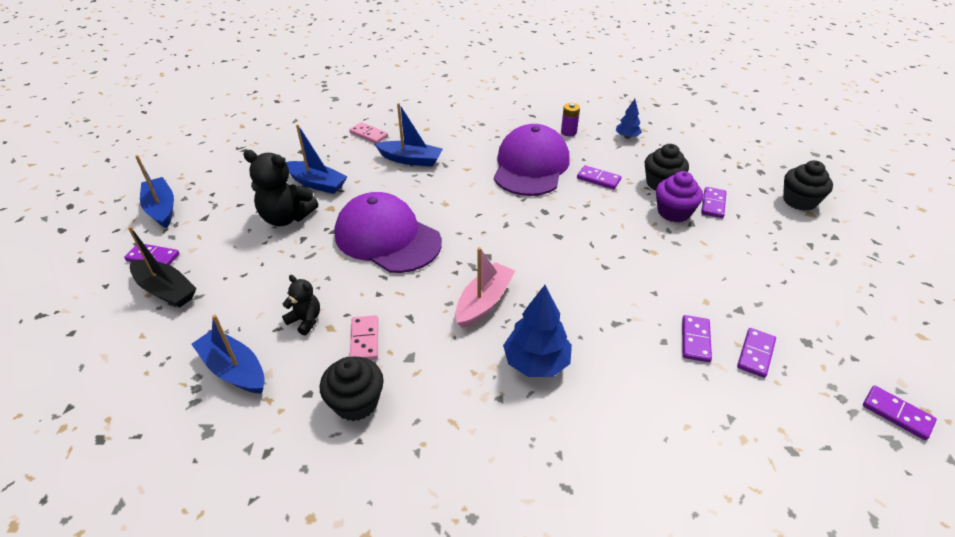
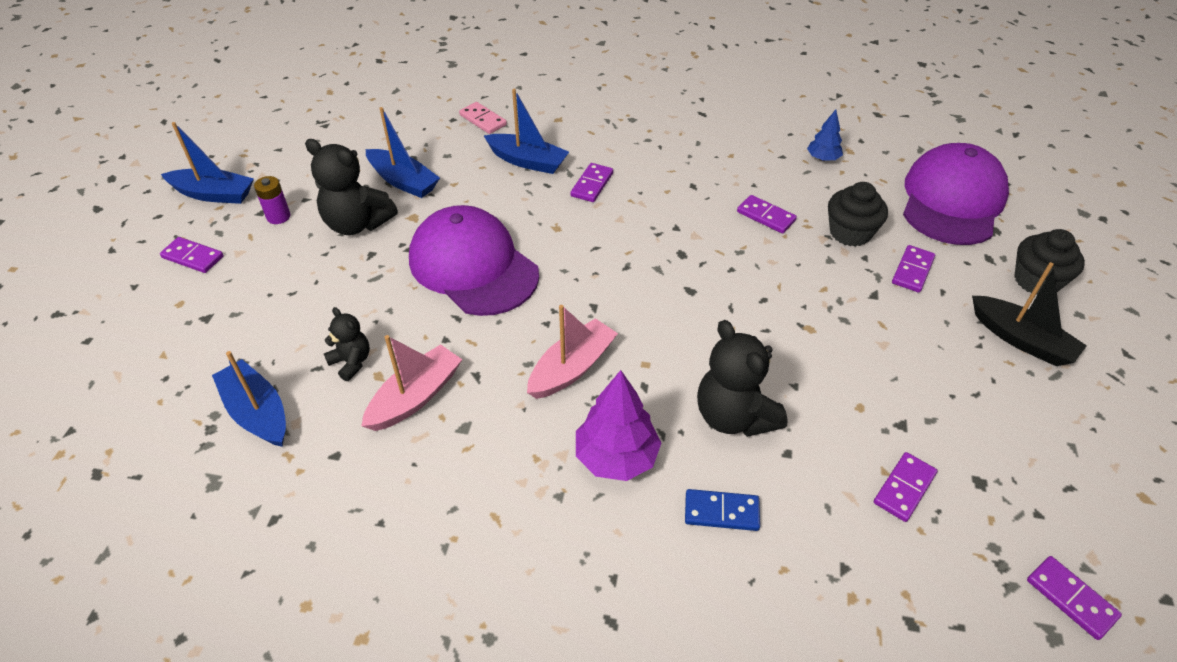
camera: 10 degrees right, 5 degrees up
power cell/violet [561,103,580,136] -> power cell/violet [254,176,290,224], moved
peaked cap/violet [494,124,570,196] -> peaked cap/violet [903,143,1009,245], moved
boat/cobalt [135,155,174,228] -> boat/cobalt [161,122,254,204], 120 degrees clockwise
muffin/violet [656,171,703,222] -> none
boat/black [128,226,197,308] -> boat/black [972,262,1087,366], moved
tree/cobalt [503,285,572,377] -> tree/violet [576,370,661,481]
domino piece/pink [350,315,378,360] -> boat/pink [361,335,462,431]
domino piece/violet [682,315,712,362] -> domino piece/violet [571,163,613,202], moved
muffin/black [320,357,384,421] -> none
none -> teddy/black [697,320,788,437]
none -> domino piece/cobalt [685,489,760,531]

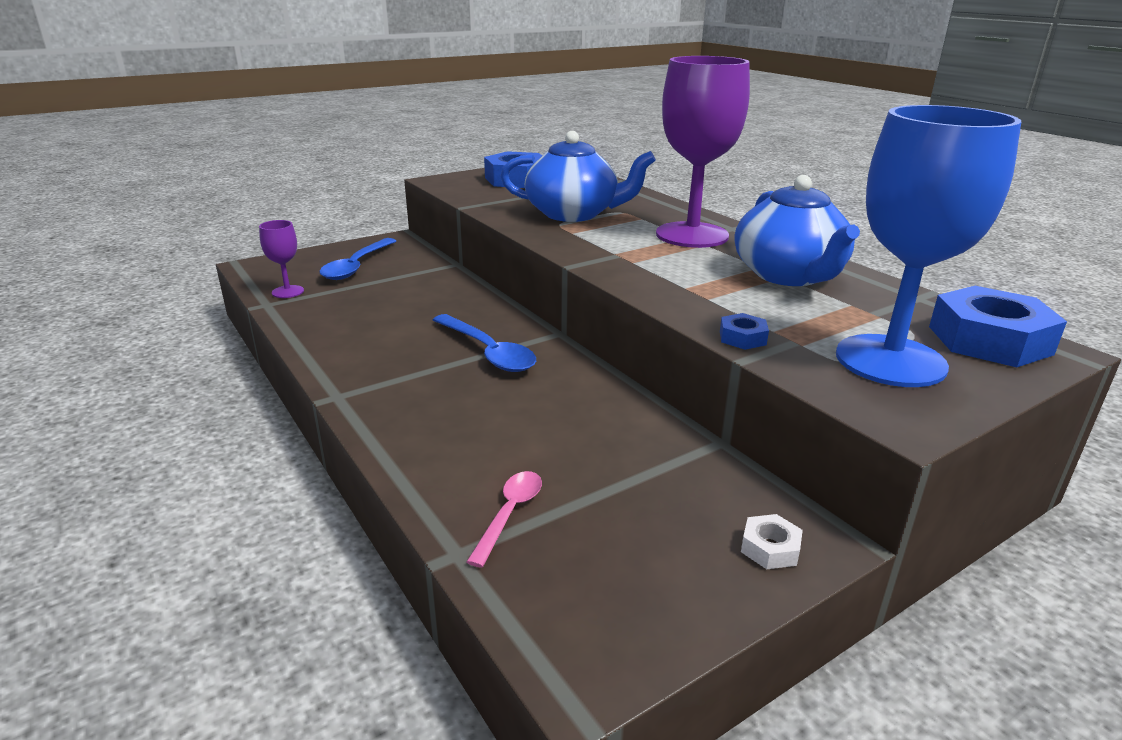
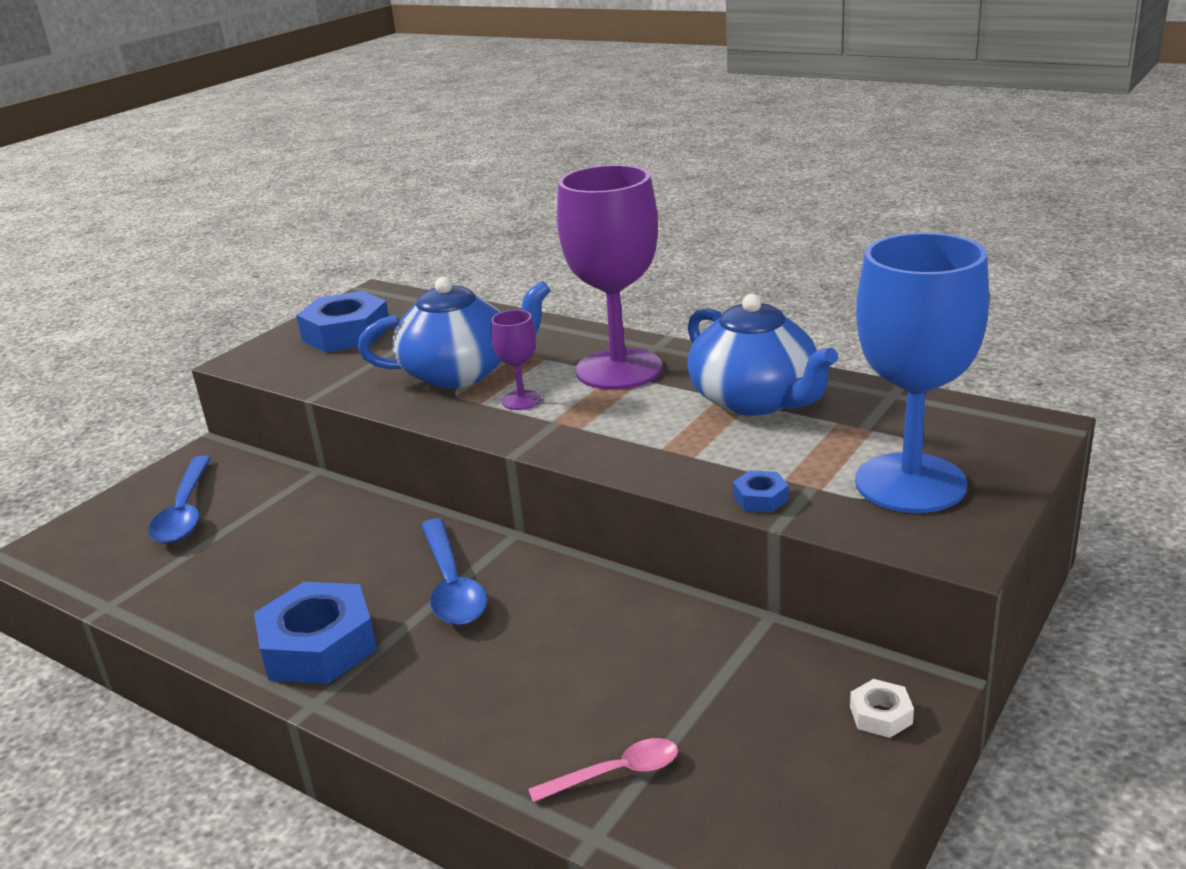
camera: 20 degrees left, 0 degrees up
goblet/violet [259,220,304,298] -> goblet/violet [491,310,541,410], moved
hexagon nut/cobalt [929,286,1067,367] -> hexagon nut/cobalt [254,582,377,684], moved
teaspoon/cobalt [433,314,536,372] -> teaspoon/cobalt [421,519,488,625], 45 degrees clockwise
teaspoon/pink [467,471,542,568] -> teaspoon/pink [528,738,678,802], 75 degrees clockwise

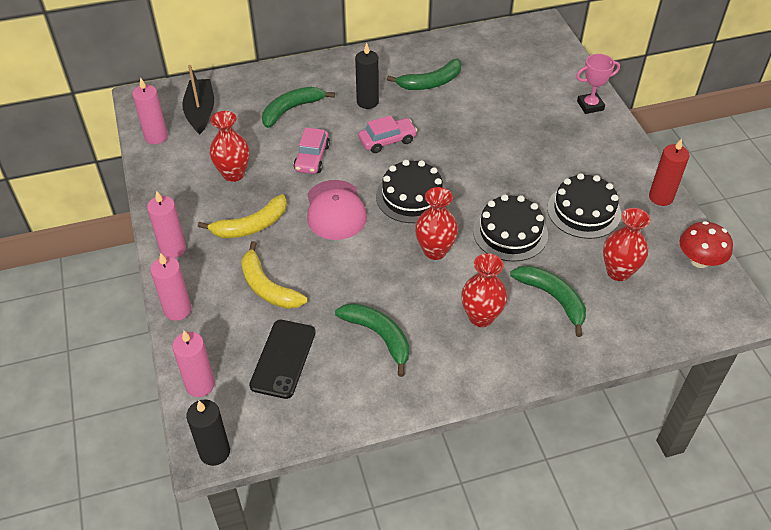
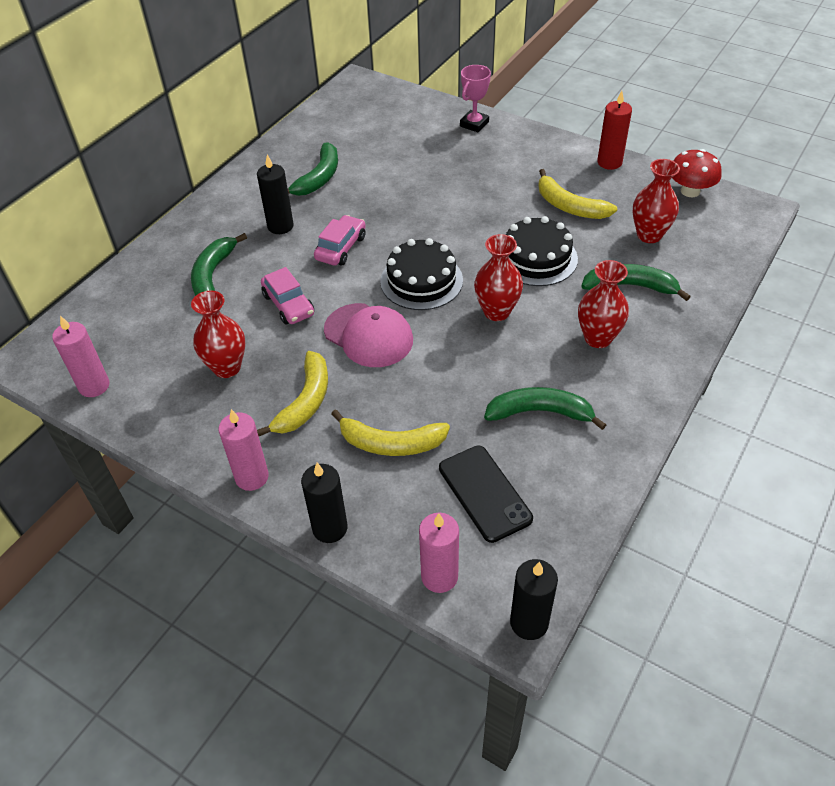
camera: 40 degrees left, 0 degrees up
boat/black [182,65,214,135] -> none
gateau/black [547,173,621,239] -> toy banana/yellow [538,169,617,219]
pillar candle/pink [150,253,191,321] -> pillar candle/black [301,463,348,543]

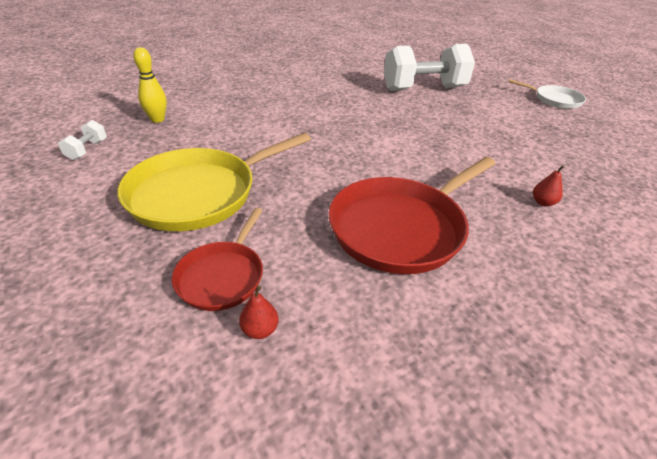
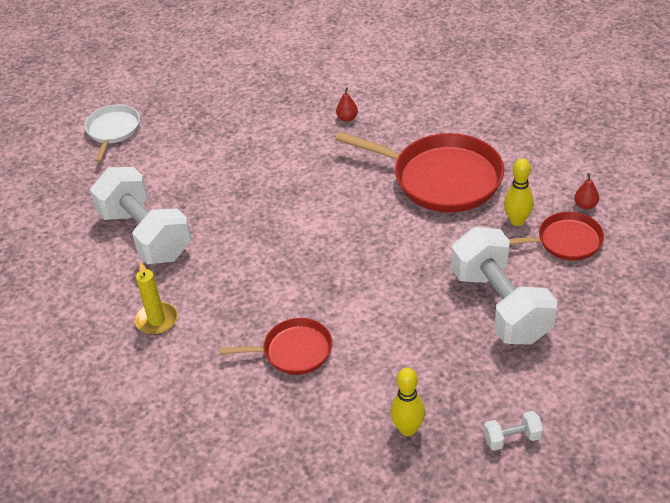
camera: 110 degrees left, 5 degrees up
frying pan/yellow [117,133,311,231] -> hand weight/snow-white [451,227,557,345]
none -> tenpin/yellow [504,158,534,226]
none -> pillar candle/yellow [135,262,178,335]
none -> frying pan/red [220,318,332,375]

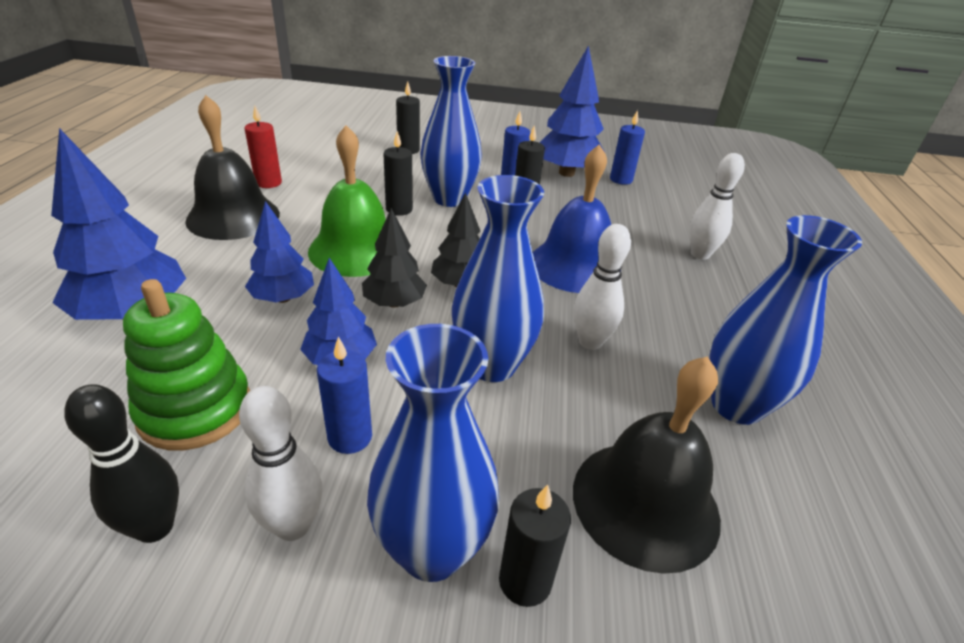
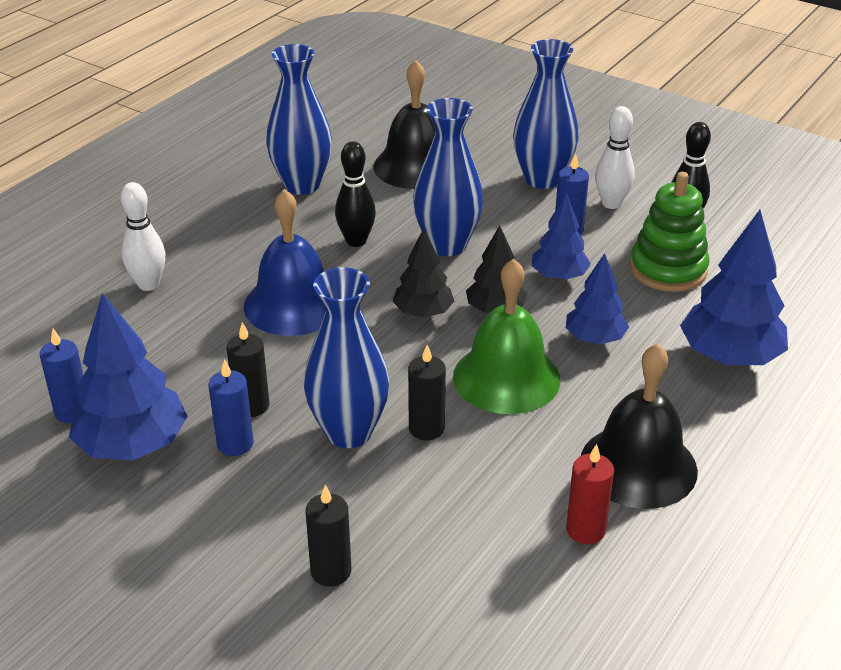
camera: 150 degrees left, 0 degrees up
tenpin/snow-white [574,224,631,350] -> tenpin/black [335,141,376,247]
pillar candle/black [499,485,571,607] -> none

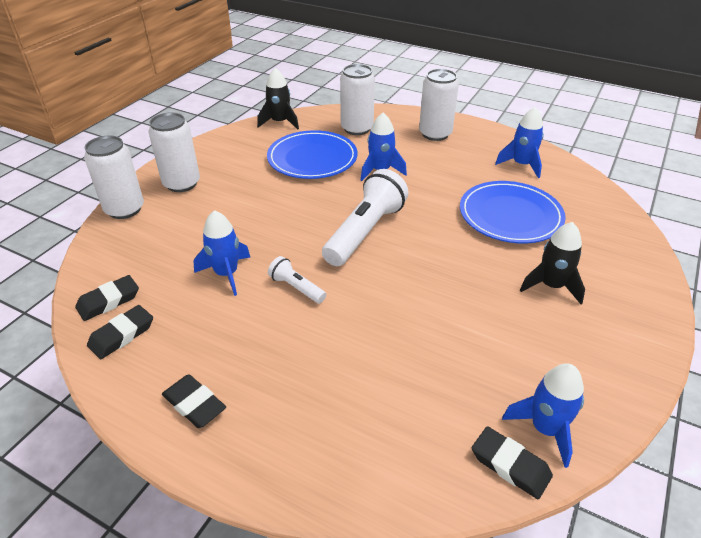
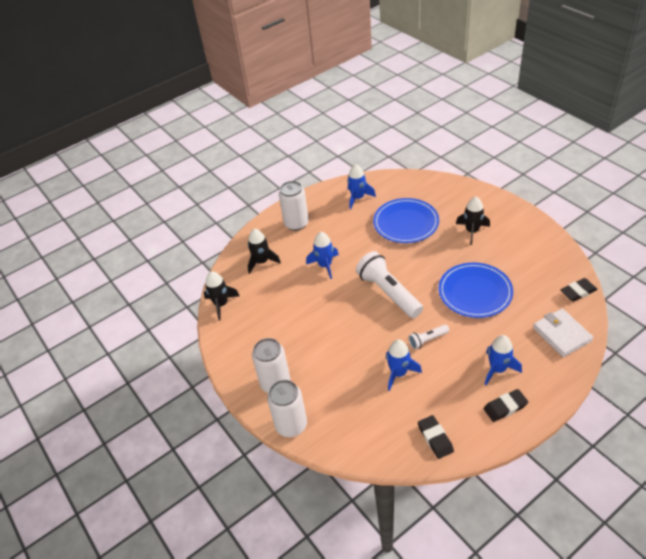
camera: 60 degrees left, 5 degrees up
soda can/snow-white [340,64,375,135] -> toy rocket/black [248,229,281,274]
dinner plate/cobalt [267,130,358,179] -> dinner plate/cobalt [439,262,513,318], moved
pencil eraser/black [75,275,139,321] -> none
toy rocket/cobalt [502,363,584,468] -> toy rocket/cobalt [485,335,522,385], moved
none -> billfold/snow-white [533,309,593,357]

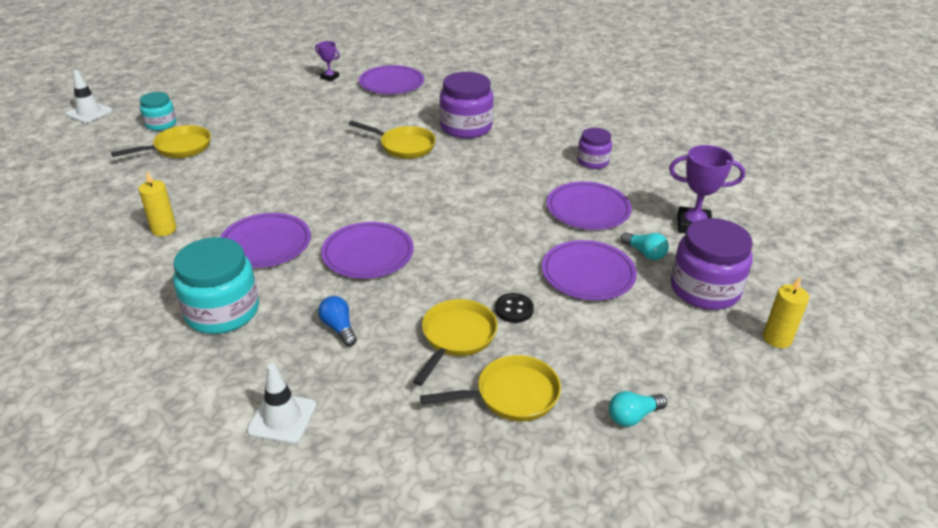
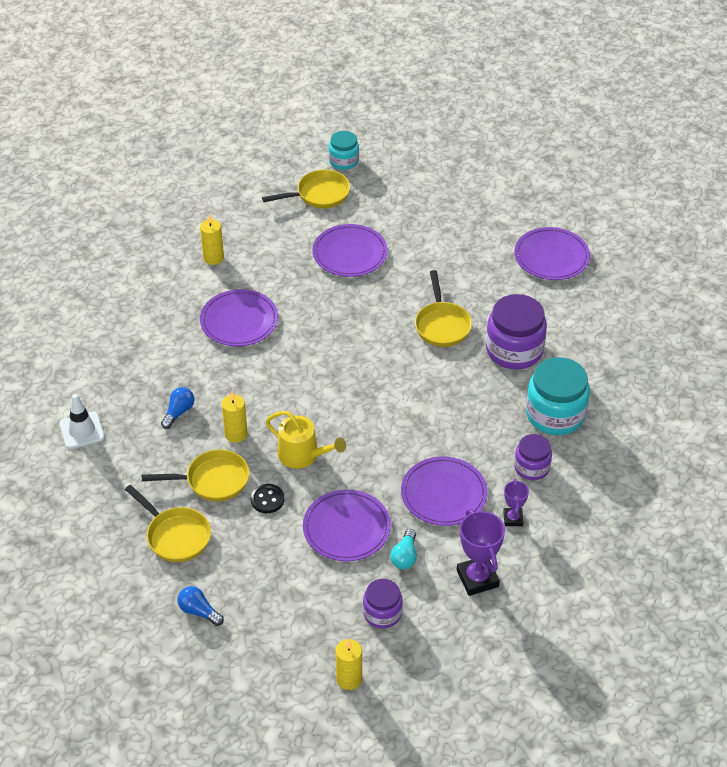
camera: 60 degrees right, 10 degrees up
trophy/violet [315,41,340,81] -> trophy/violet [503,479,529,526], moved
road cone/snow-white [65,70,112,123] -> none
frying pan/yellow [111,125,211,158] -> frying pan/yellow [262,170,350,208], 45 degrees counterclockwise
jam jar/violet [671,218,753,310] -> jam jar/violet [363,579,403,628], x0.58
dinner plate/violet [321,222,414,279] -> dinner plate/violet [312,224,388,277], moved
jam jar/teal [173,237,259,334] -> jam jar/teal [526,357,590,435], moved
light bulb/teal [609,391,667,427] -> light bulb/cobalt [178,586,224,626]
none -> pillar candle/yellow [221,392,248,443]
none -> watering pot/yellow [266,411,346,469]

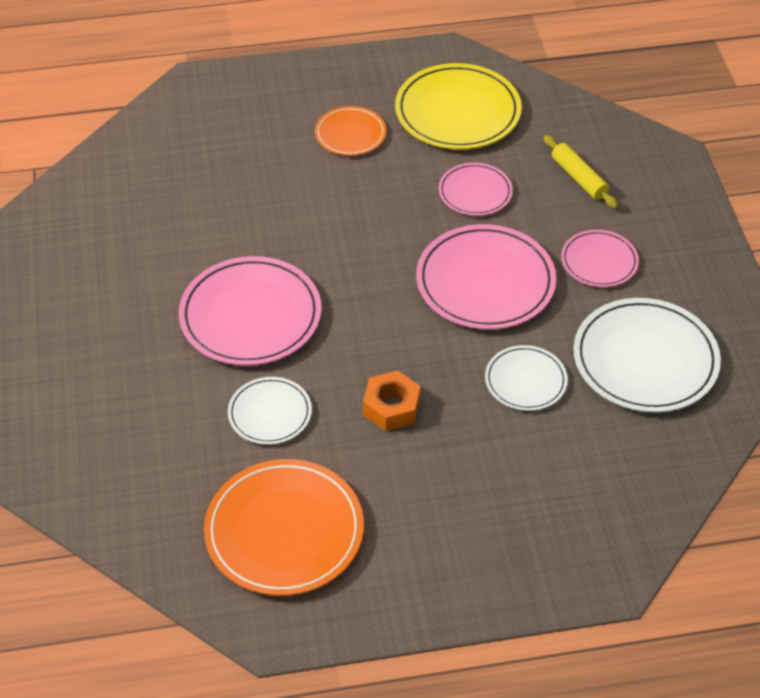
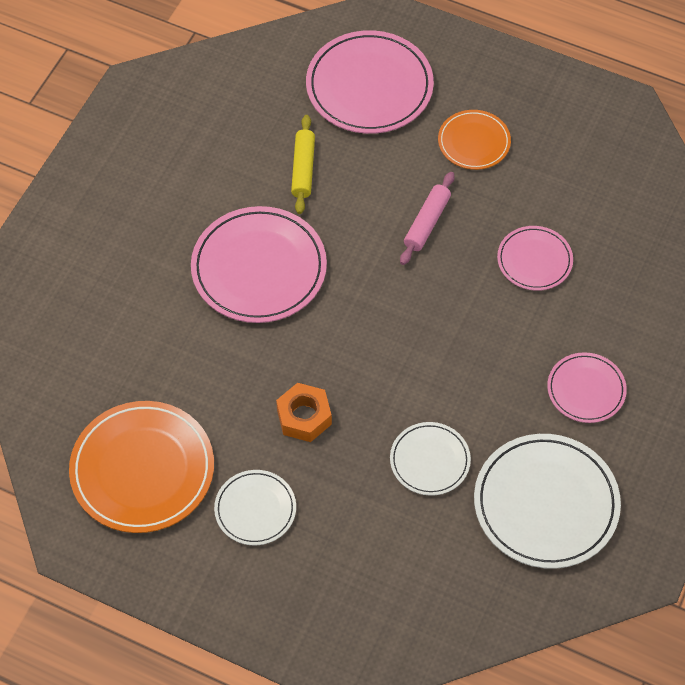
camera: 35 degrees right, 10 degrees up
dinner plate/yellow [395,63,522,150] -> none
rolling pin/yellow [544,135,618,209] -> rolling pin/yellow [291,115,315,214], moved
dinner plate/pink [416,224,556,330] -> dinner plate/pink [306,30,434,134], moved
dinner plate/snow-white [228,377,312,445] -> dinner plate/snow-white [214,470,296,545], moved
none -> rolling pin/pink [400,172,454,265]

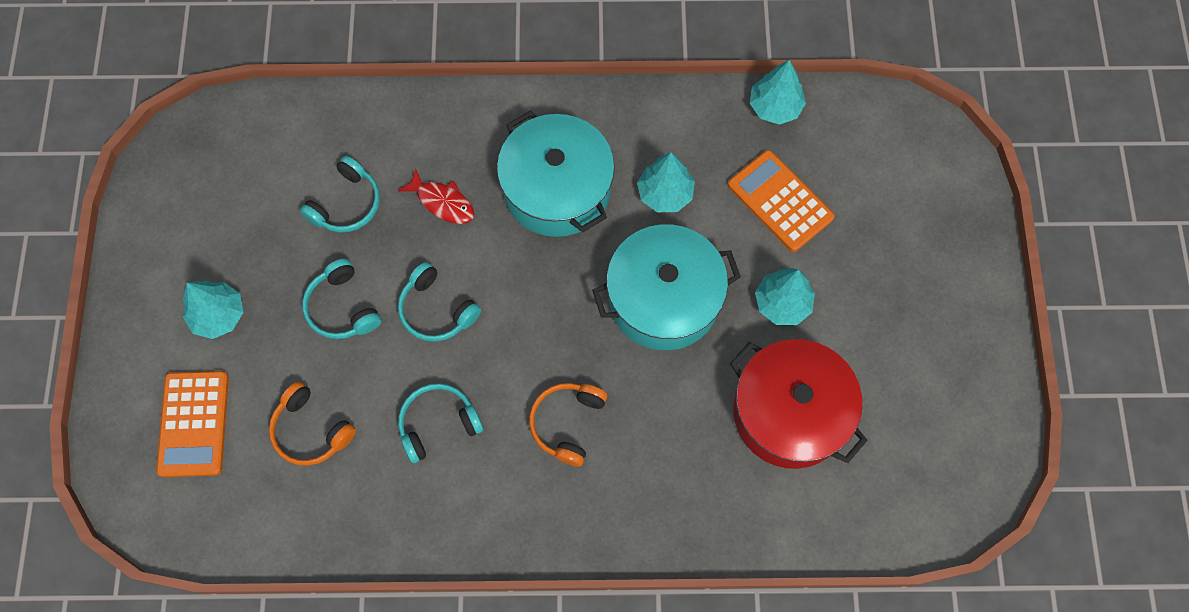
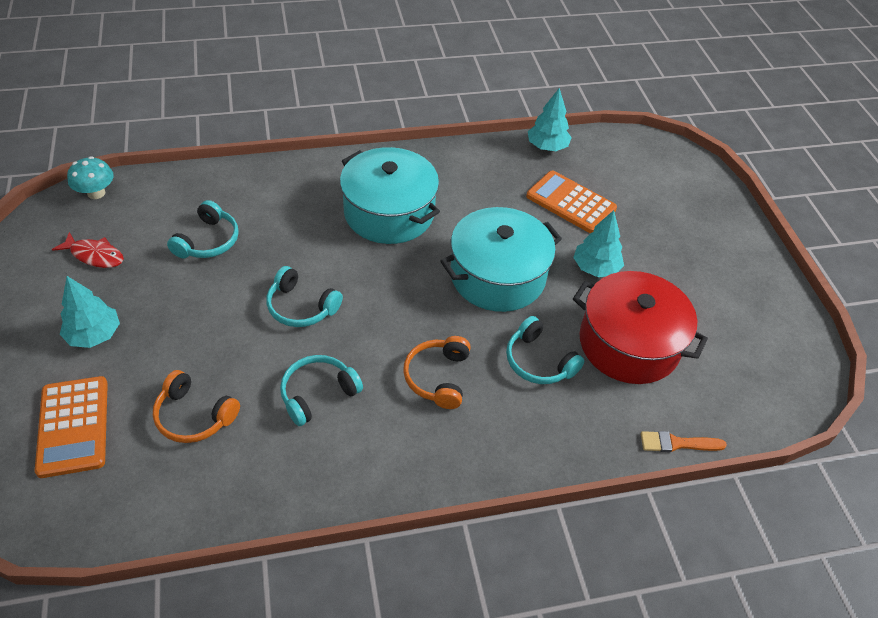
camera: 15 degrees left, 20 degrees down
tree/teal [637,152,695,212] -> none
fish figure/red [398,168,474,224] -> fish figure/red [52,232,124,268], moved
headset/teal [302,259,381,339] -> headset/teal [506,316,584,384], moved
none -> toadstool/teal [67,156,114,199]
none -> brush/orange [641,431,727,452]

